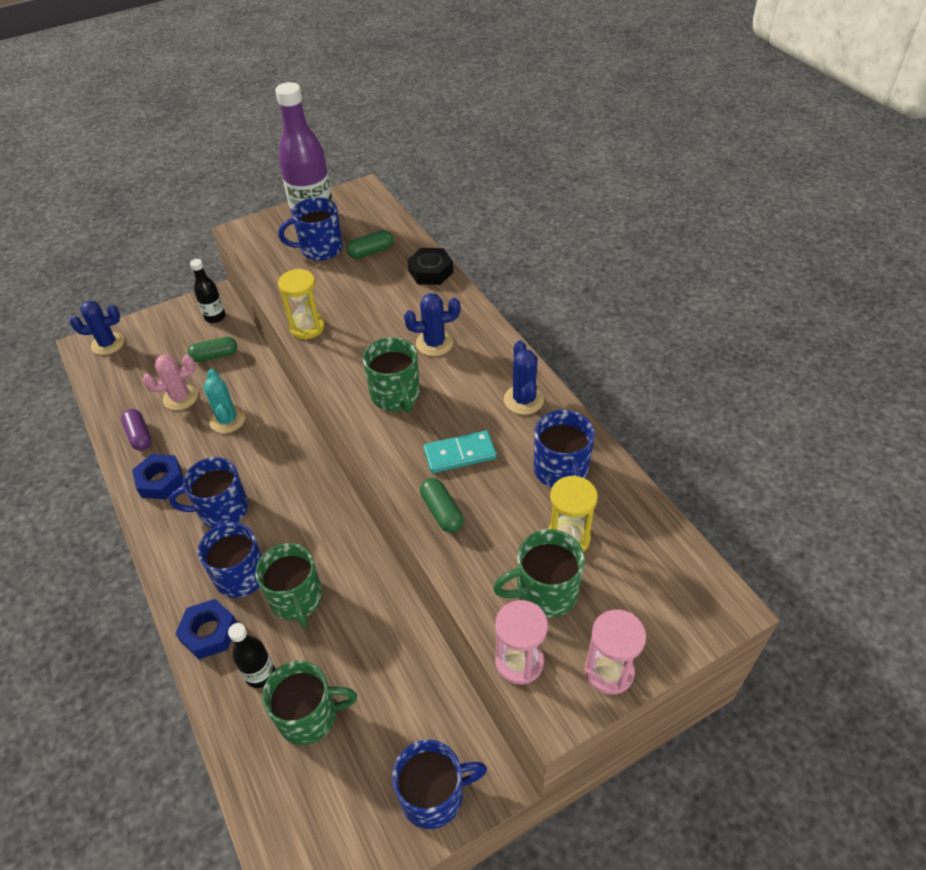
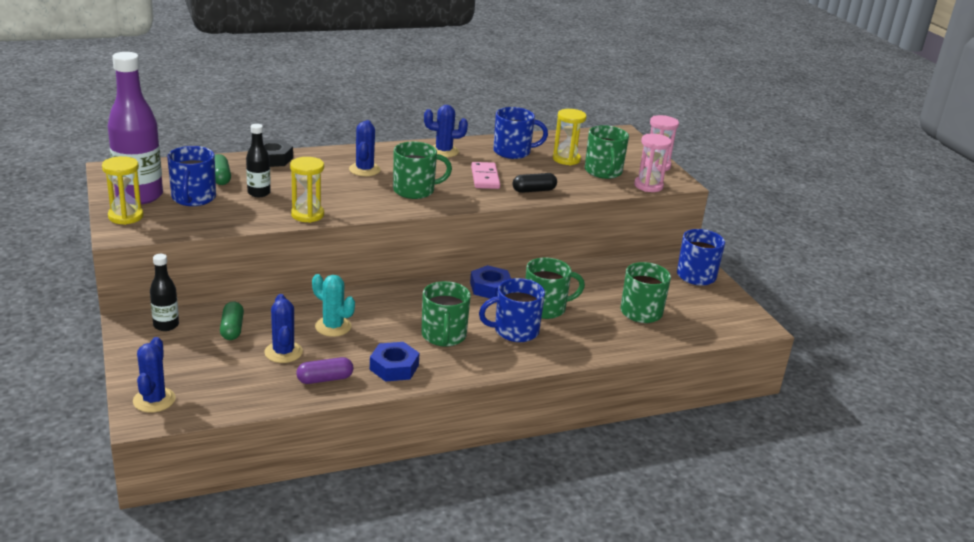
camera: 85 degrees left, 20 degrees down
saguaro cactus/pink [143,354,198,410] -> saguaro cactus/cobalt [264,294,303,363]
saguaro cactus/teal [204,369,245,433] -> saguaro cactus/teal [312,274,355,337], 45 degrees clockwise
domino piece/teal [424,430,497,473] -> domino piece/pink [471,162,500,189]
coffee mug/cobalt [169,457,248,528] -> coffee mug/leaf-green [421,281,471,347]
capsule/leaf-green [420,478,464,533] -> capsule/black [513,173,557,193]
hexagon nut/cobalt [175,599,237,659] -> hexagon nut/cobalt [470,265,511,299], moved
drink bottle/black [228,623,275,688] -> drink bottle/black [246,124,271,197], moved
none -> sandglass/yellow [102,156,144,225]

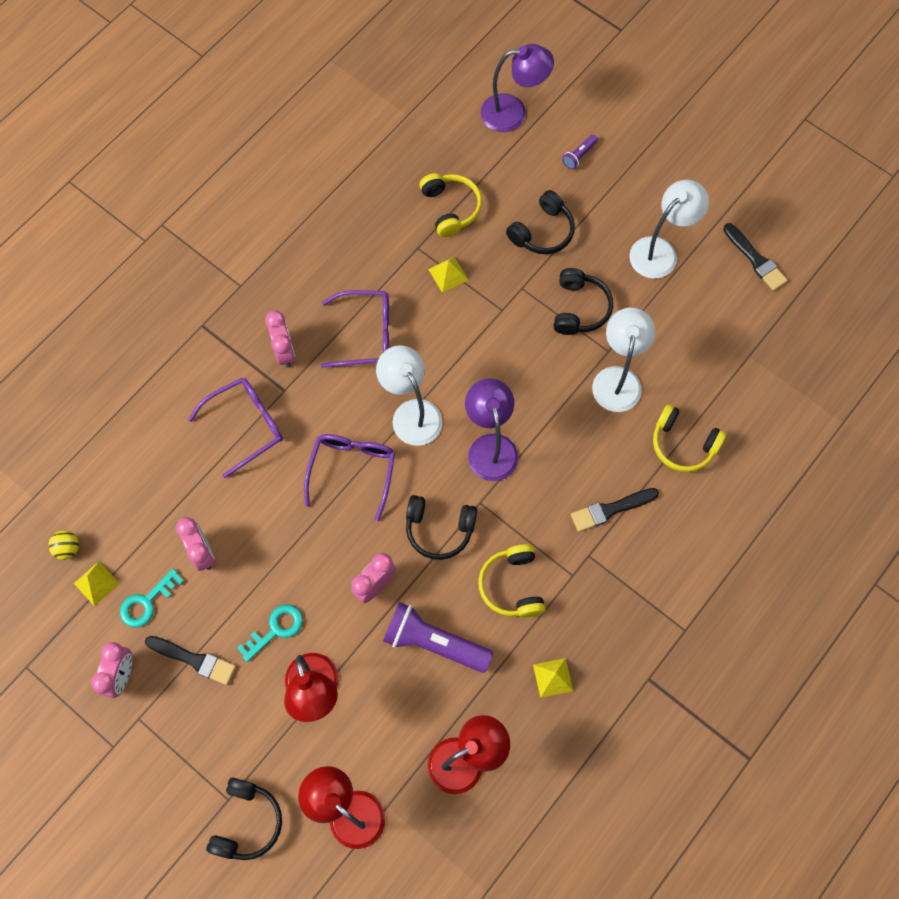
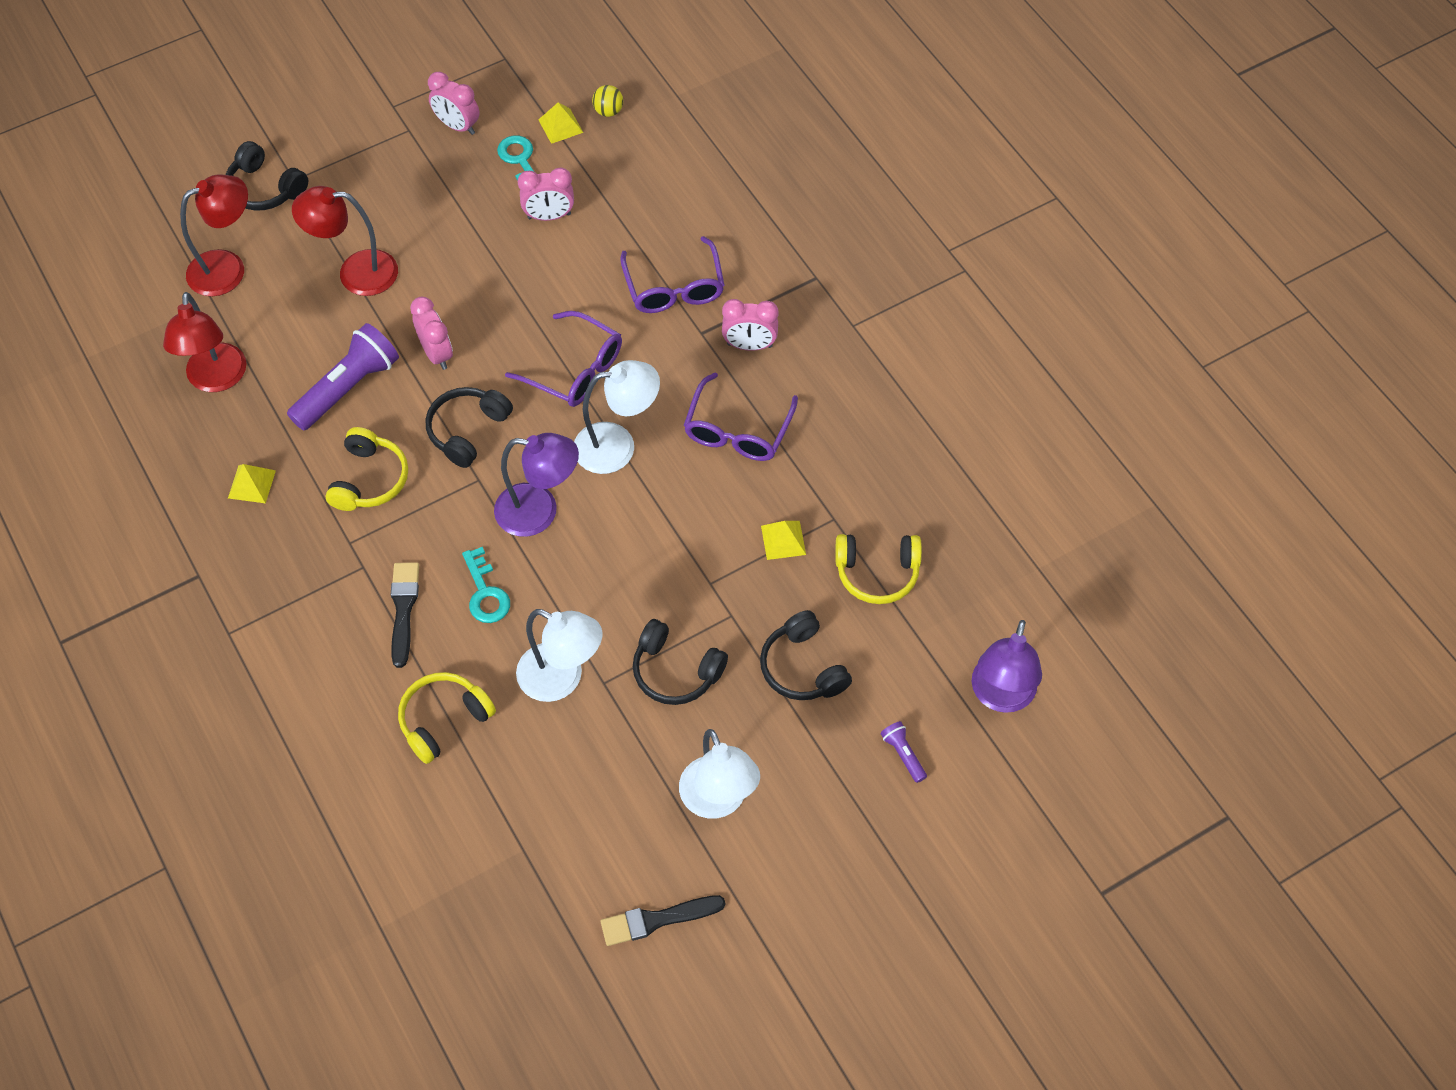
camera: 110 degrees right, 10 degrees down
headset/yellow [478,544,545,617] -> headset/yellow [326,427,408,511], 90 degrees clockwise
latchkey/teal [237,604,303,662] -> latchkey/teal [462,547,510,623], moved
brush/black [145,636,236,685] -> none

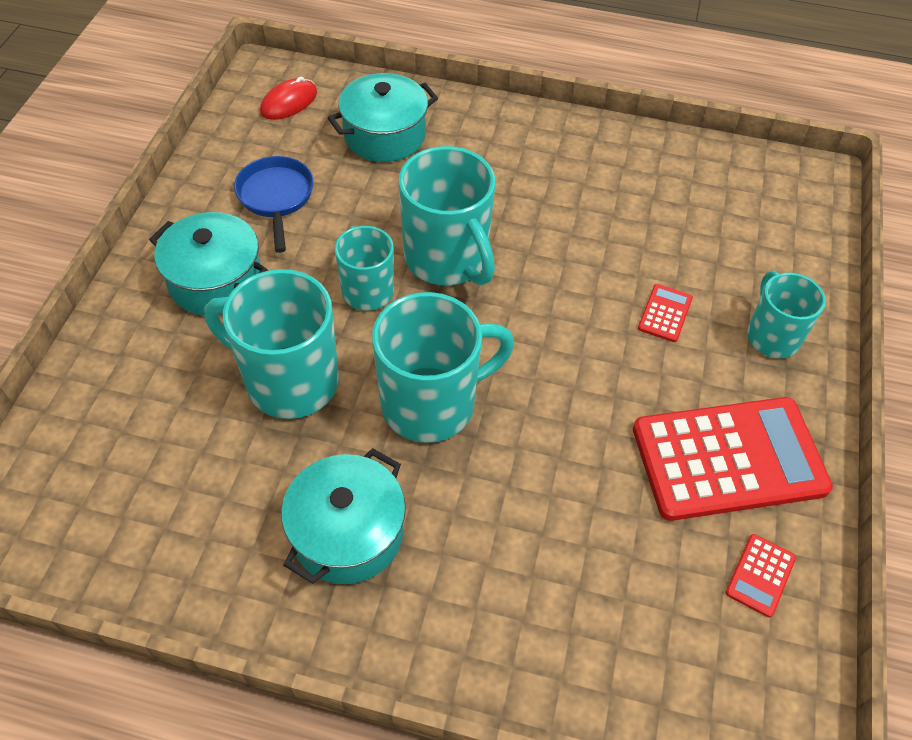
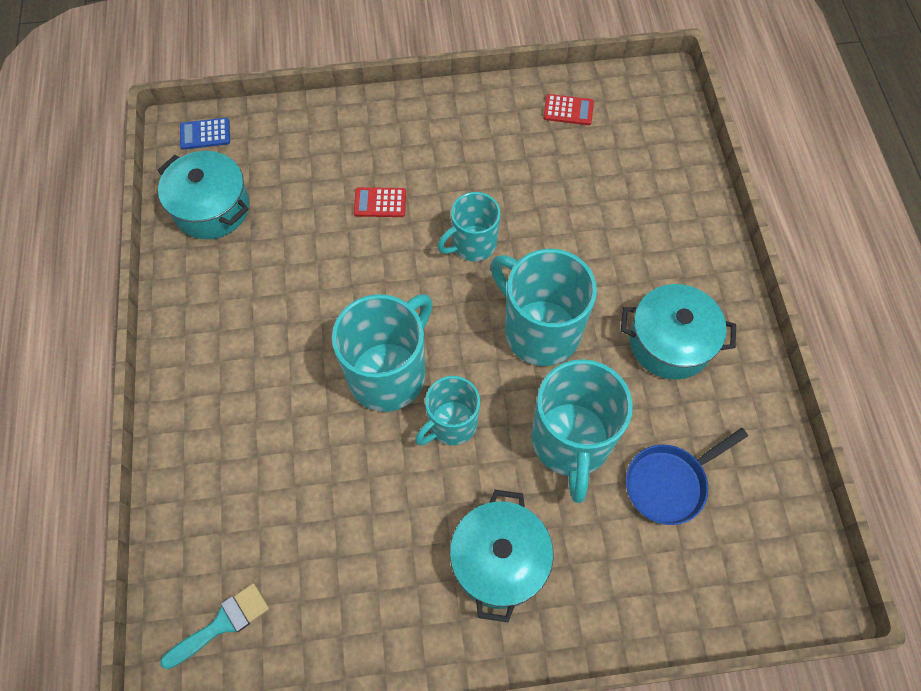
camera: 110 degrees left, 10 degrees up
stockpot/teal [328,73,438,162] -> stockpot/teal [158,151,249,239], moved
mouse/red [260,77,317,120] -> brush/teal [160,583,269,669]
frying pan/cobalt [234,156,314,253] -> frying pan/cobalt [626,428,748,525], moved
coffee mug/teal [747,271,826,358] -> coffee mug/teal [437,192,500,261], moved
calculator/red [633,397,833,521] -> none
none -> calculator/cobalt [180,118,230,150]

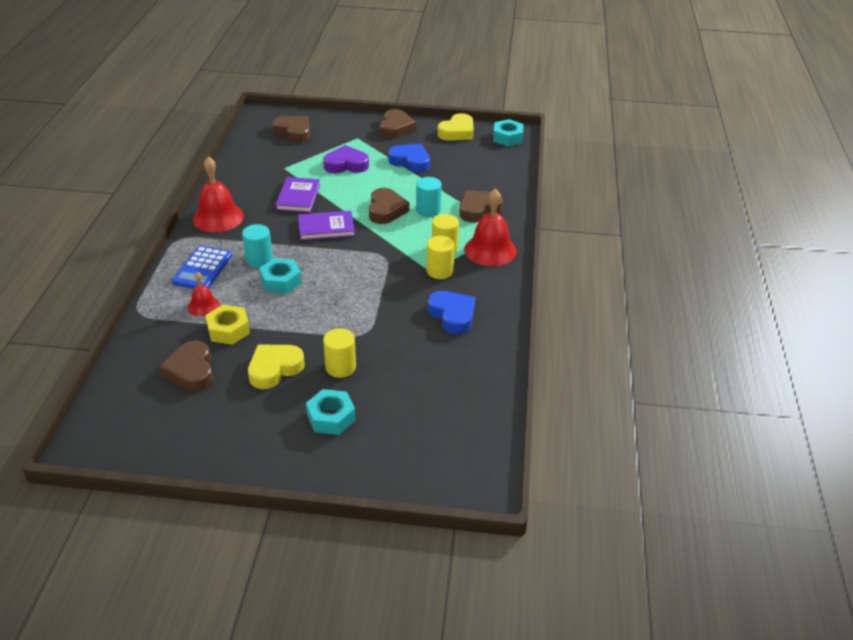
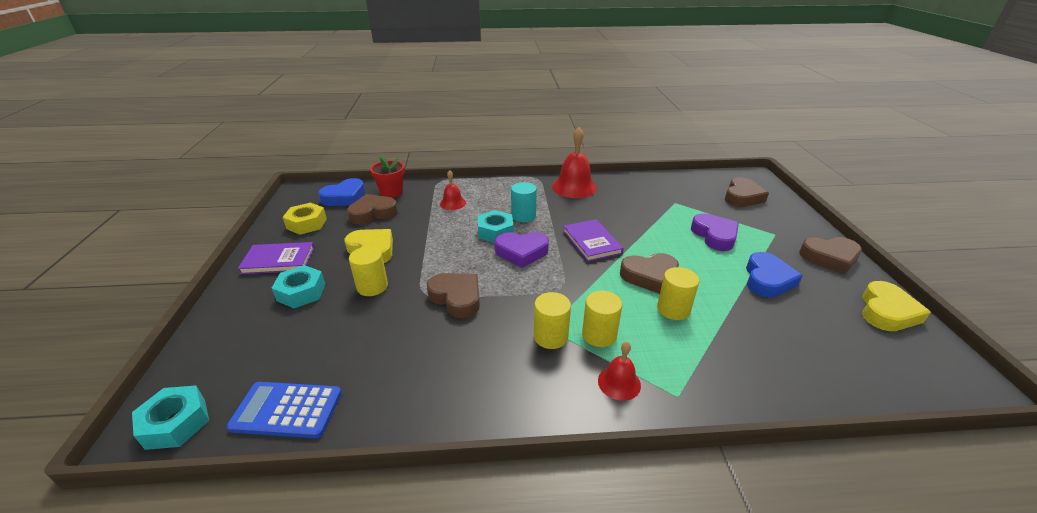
camera: 80 degrees right, 5 degrees down
heart/yellow [437,113,474,141] -> heart/yellow [862,281,931,331], 90 degrees counterclockwise
hexagon nut/teal [493,119,523,147] -> hexagon nut/teal [132,386,209,450], moved
hardback/violet [275,177,320,213] -> hardback/violet [238,242,314,274], moved
solid cylinder/teal [416,177,442,217] -> solid cylinder/yellow [657,267,699,320]
school bell/red [464,188,517,266] -> school bell/red [598,342,641,401], x0.55
heart/brown [460,190,503,222] -> heart/brown [427,273,480,318], moved
calculator/cobalt [172,246,232,289] -> calculator/cobalt [227,382,342,438], moved
heart/cobalt [428,291,475,334] -> heart/cobalt [318,178,365,206], moved
hexagon nut/yellow [205,305,250,345] -> hexagon nut/yellow [283,203,327,235], moved
none -> potted plant/red [370,155,405,198]
none -> heart/violet [495,232,549,268]

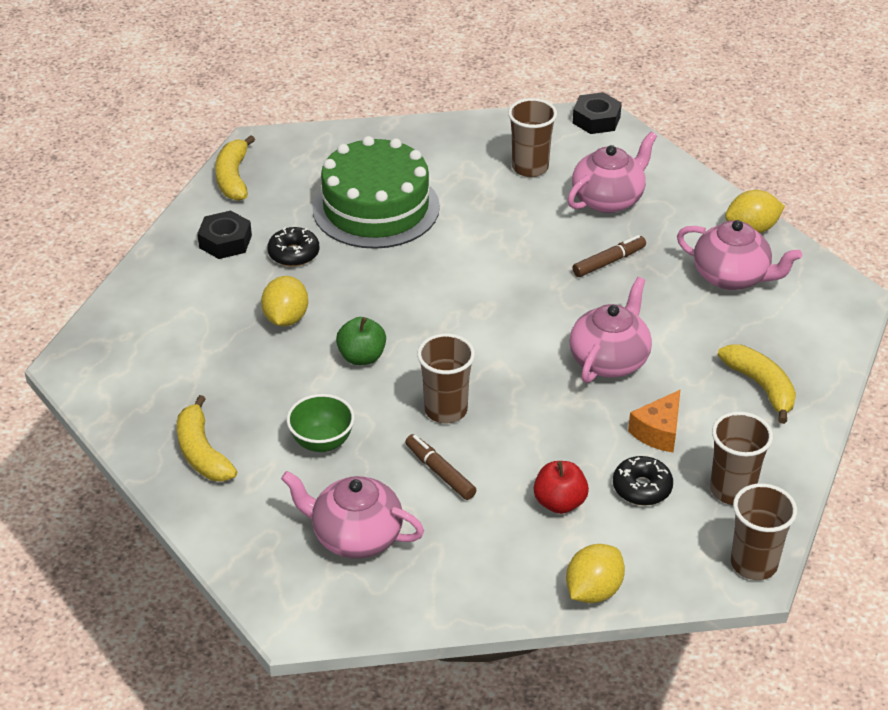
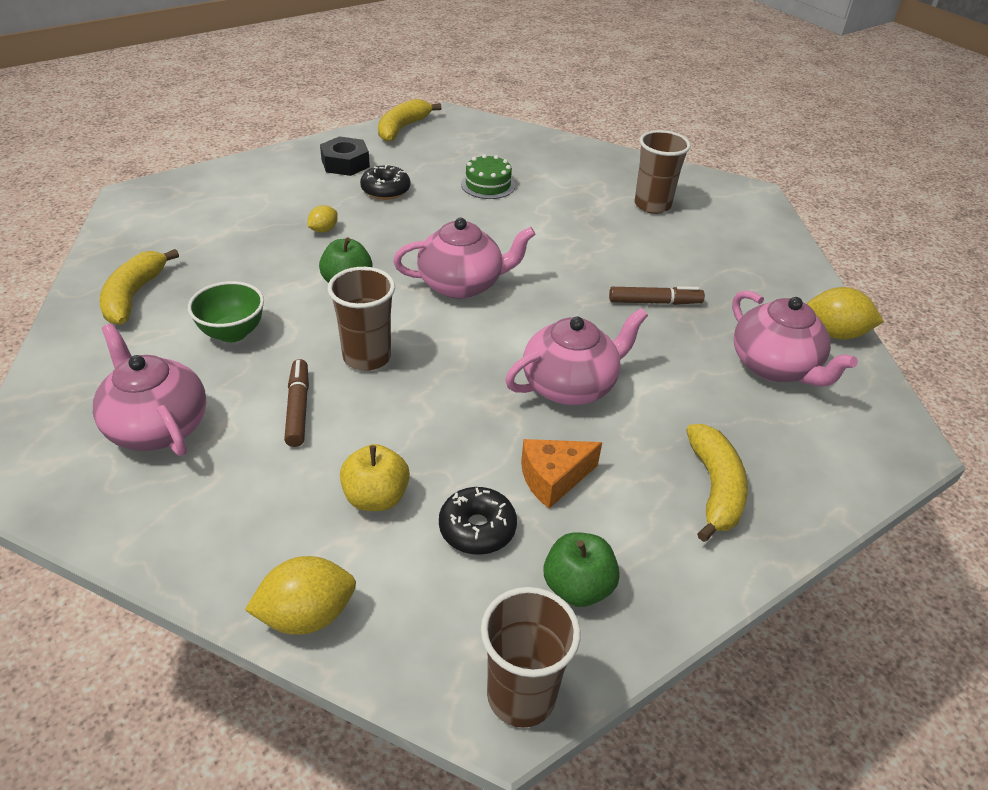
camera: 30 degrees right, 0 degrees up
hexagon nut/black [573,92,622,134] -> none
tea pot/pink [567,132,657,213] -> tea pot/pink [393,218,536,299], moved
gateau/leaf-green [312,136,440,249] -> gateau/leaf-green [461,154,515,199], x0.44
lemon/yellow [261,276,308,327] -> lemon/yellow [308,205,338,233], x0.57
tumbler/brown [710,412,773,505] -> apple/leaf-green [544,532,620,607]
apple/red [534,461,589,514] -> apple/yellow [340,444,410,511]

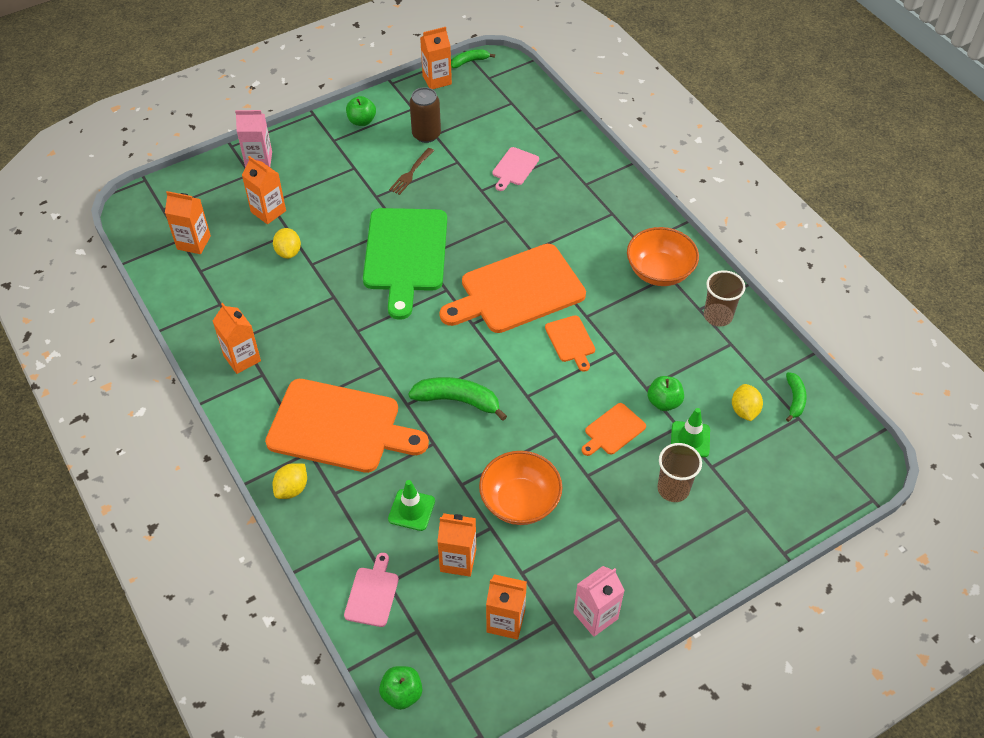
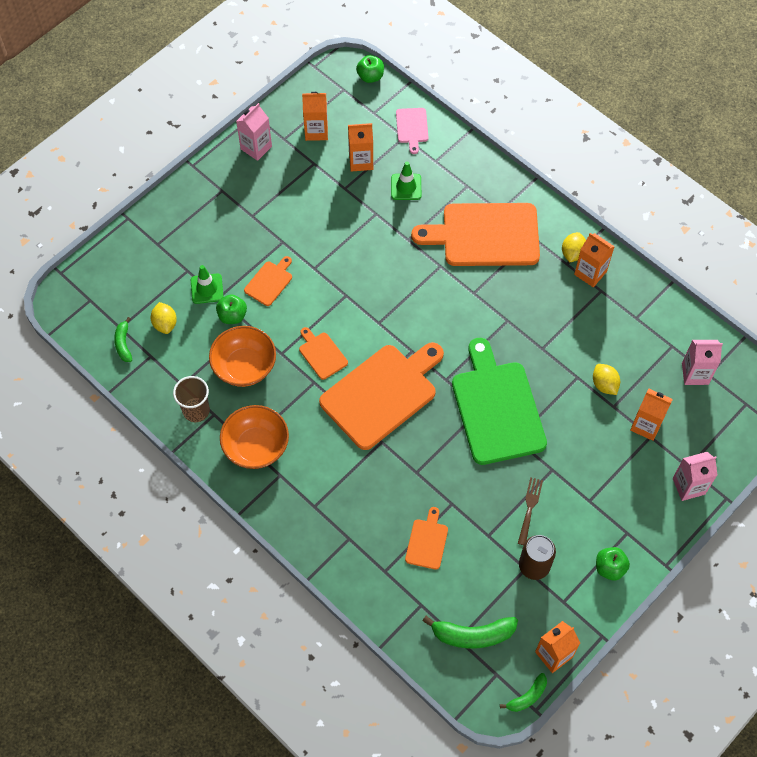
camera: 165 degrees right, 10 degrees up
bread board/pink [492,147,539,191] -> bread board/orange [405,507,448,570]
juice carton/orange [165,191,211,254] -> juice carton/pink [682,340,723,385]
toy banana/leaf-green [408,377,507,421] -> toy banana/leaf-green [422,616,518,649], moved
tumbler/brown [657,443,702,502] -> none
serving bowl/orange [479,451,562,525] -> serving bowl/orange [209,326,276,387], moved
lemon/yellow [273,463,307,499] -> lemon/yellow [562,232,586,262], moved

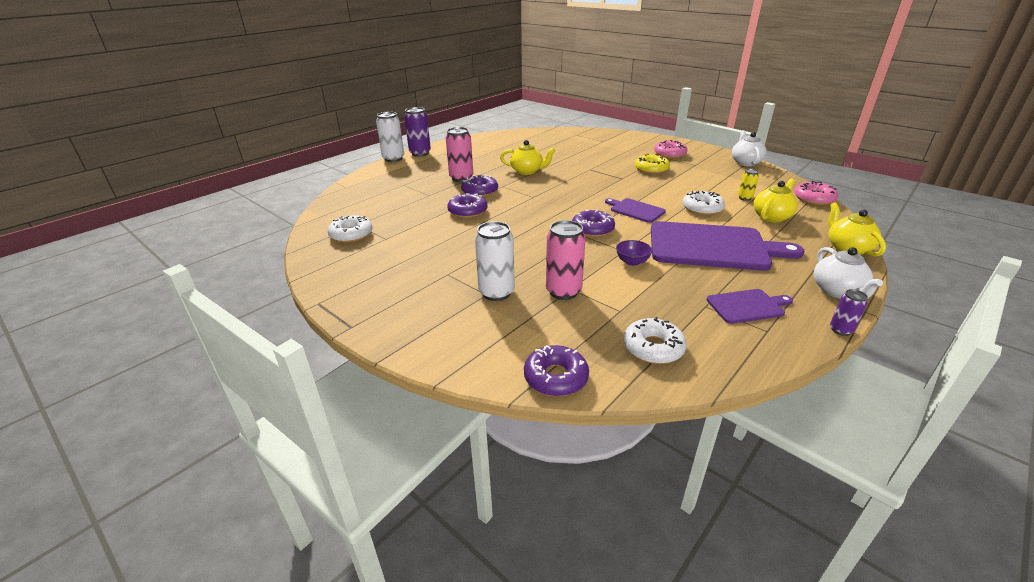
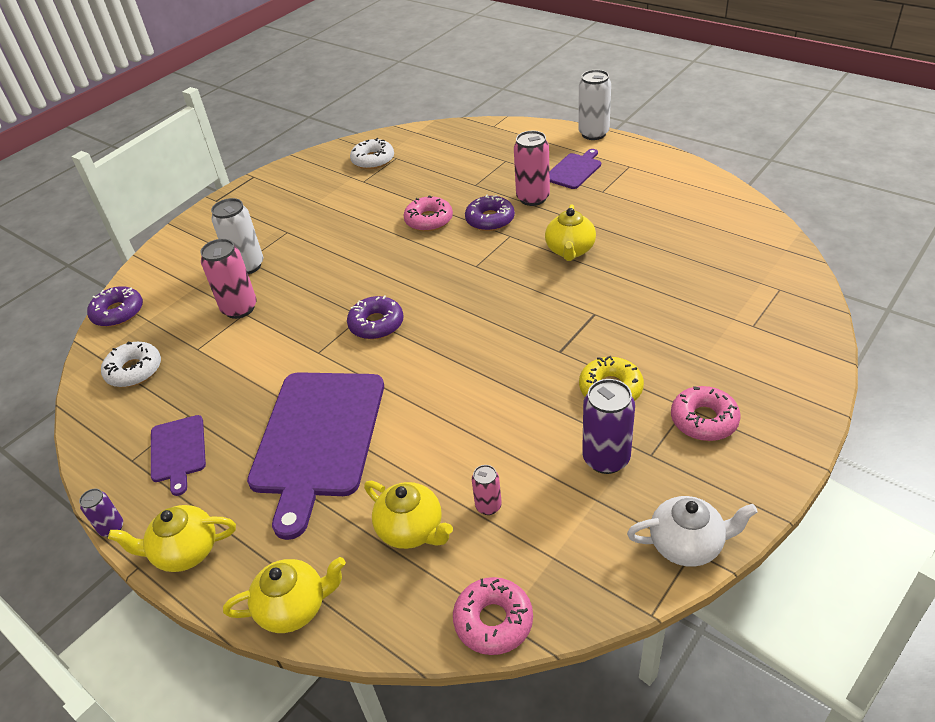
camera: 90 degrees right, 10 degrees up
soda can/violet [404,107,431,157] -> soda can/violet [582,379,635,474], moved
soda can/yellow [738,169,759,201] -> soda can/pink [472,465,502,515]
donut/snow-white [683,191,725,215] -> none
donut/violet [447,193,487,218] -> donut/pink [404,195,453,232]
bread board/violet [605,198,666,223] -> bread board/violet [550,149,601,189], moved
serving bowl/violet [616,240,652,266] -> none
tea pot/snow-white [814,247,883,299] -> tea pot/yellow [108,505,236,572]

